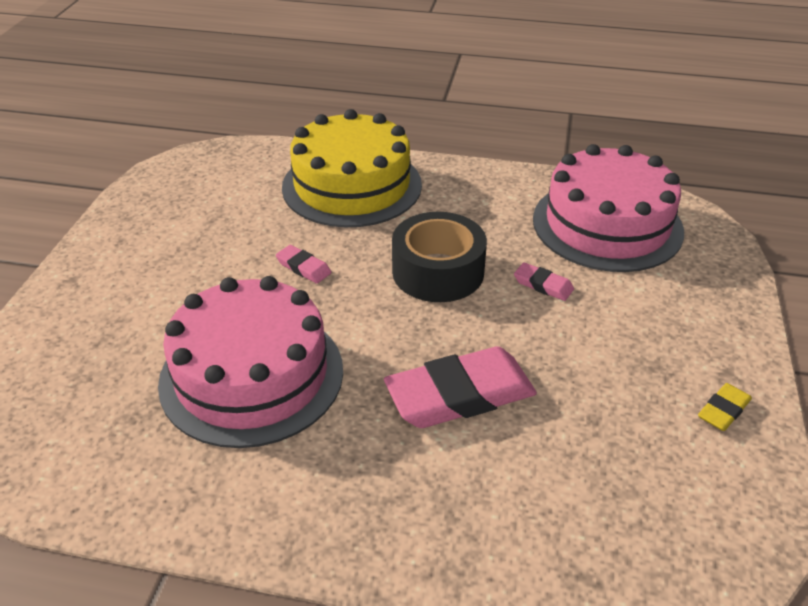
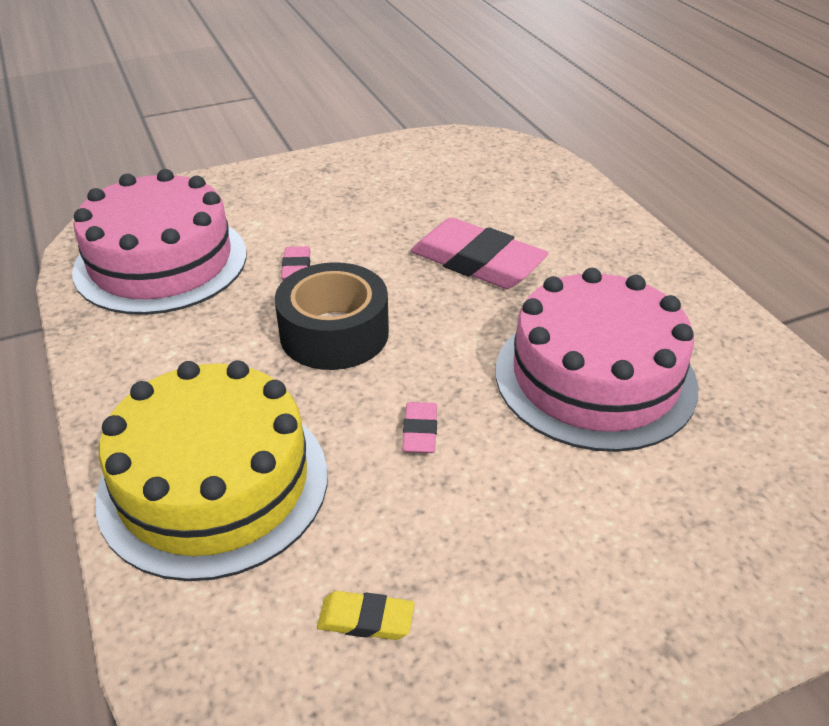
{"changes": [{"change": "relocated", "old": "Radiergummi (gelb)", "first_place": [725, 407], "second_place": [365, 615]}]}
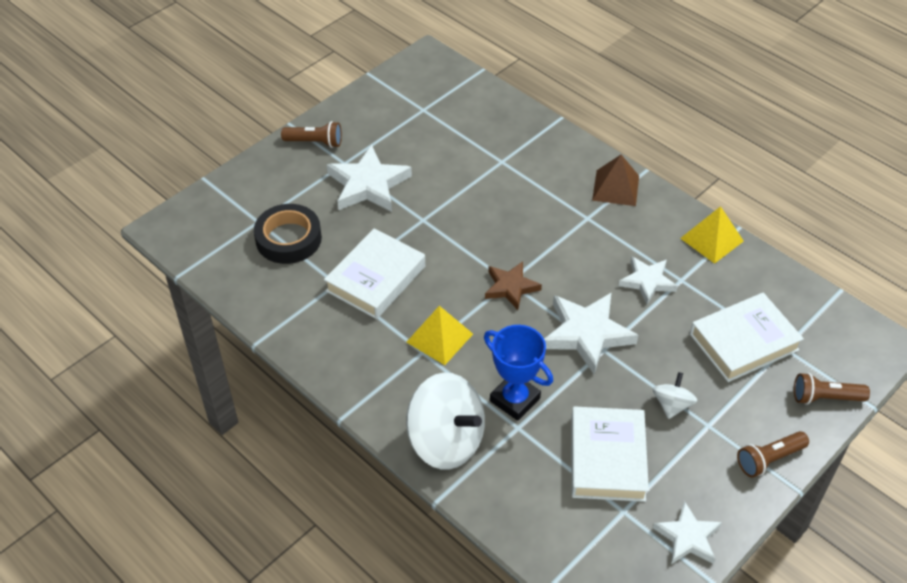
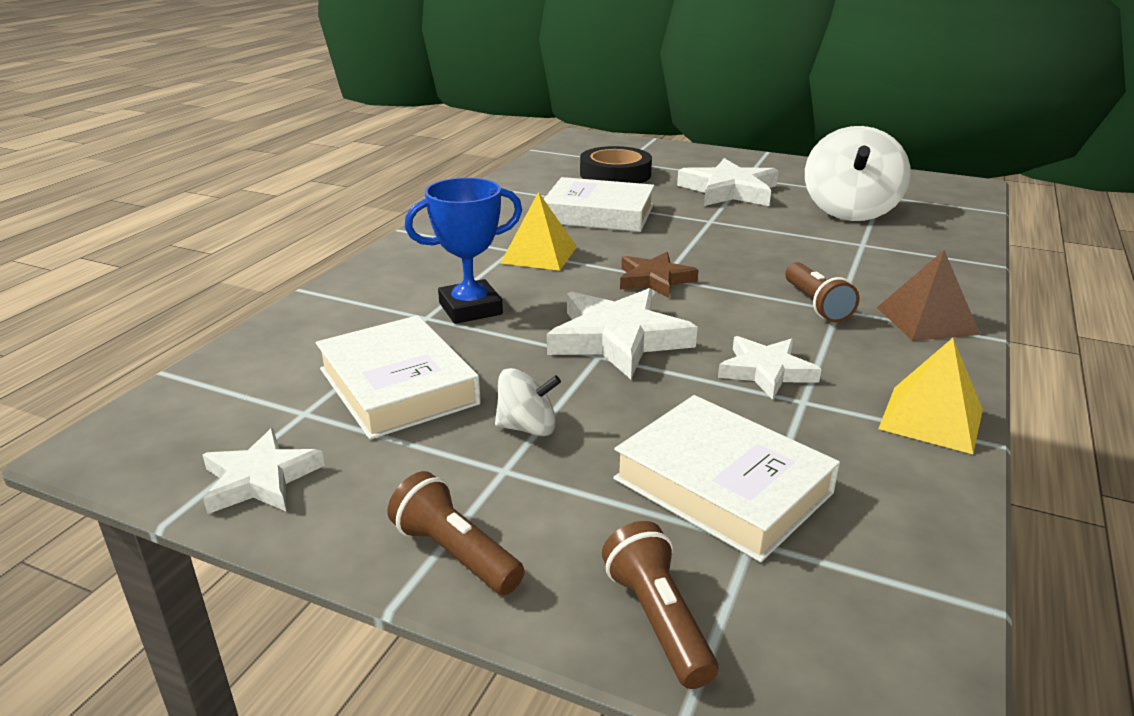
{"changes": [{"change": "relocated", "old": "Taschenlampe (braun)", "first_place": [311, 134], "second_place": [822, 292]}, {"change": "relocated", "old": "Kreisel (weiß)", "first_place": [445, 421], "second_place": [858, 173]}, {"change": "spun", "old": "Pokal (blau)", "first_place": [518, 373], "second_place": [463, 250], "degrees": 45}, {"change": "spun", "old": "Buch (weiß)", "first_place": [610, 454], "second_place": [398, 377], "degrees": 75}]}
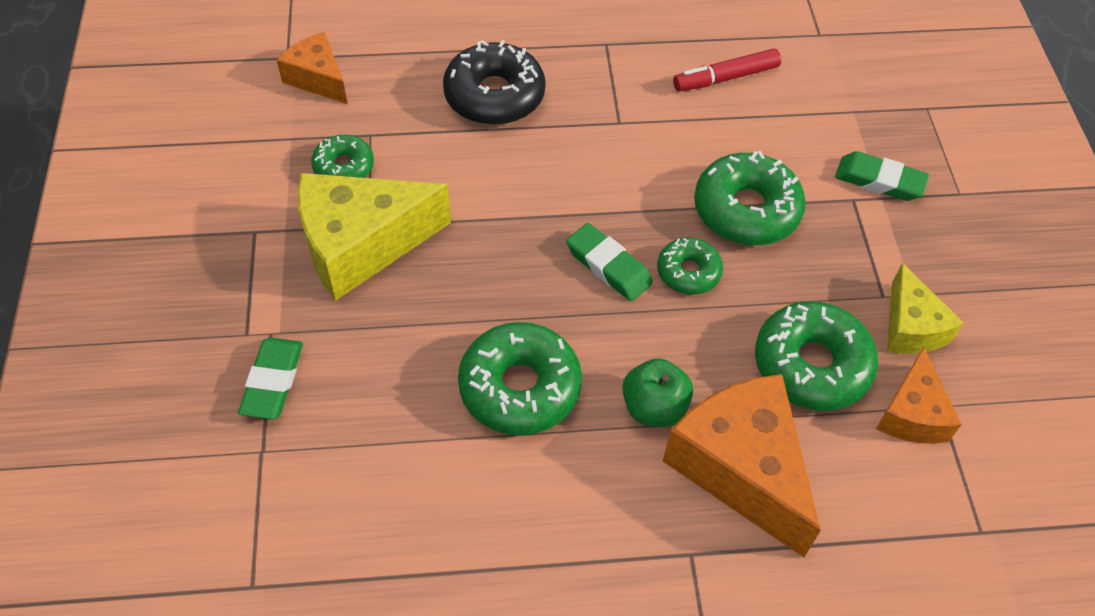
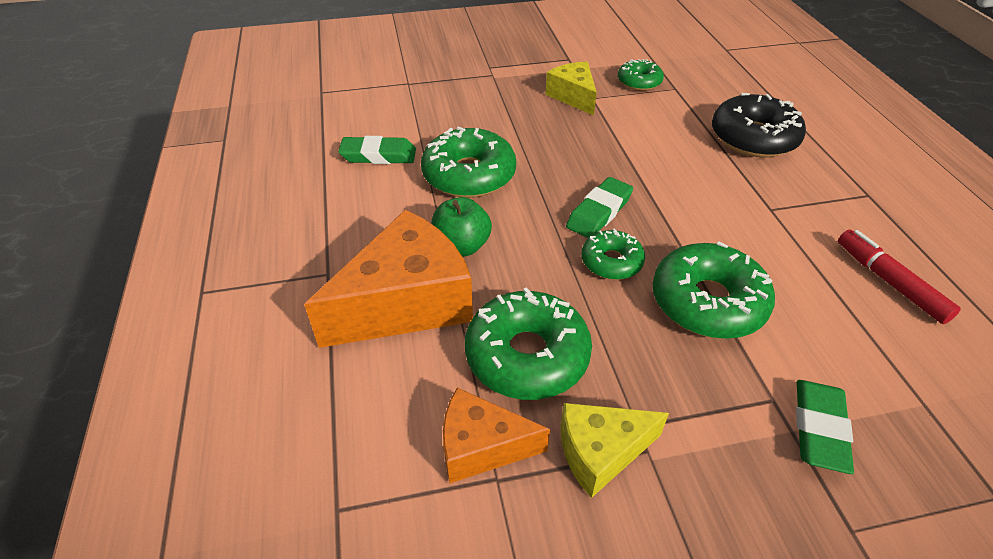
{"changes": [{"change": "relocated", "old": "Radiergummi (grün)", "first_place": [270, 378], "second_place": [377, 150]}, {"change": "missing", "old": "Käse (orange)", "first_place": [312, 68]}, {"change": "size", "old": "Käse (gelb)", "first_place": [374, 237], "second_place": [571, 88], "factor": 0.57}]}
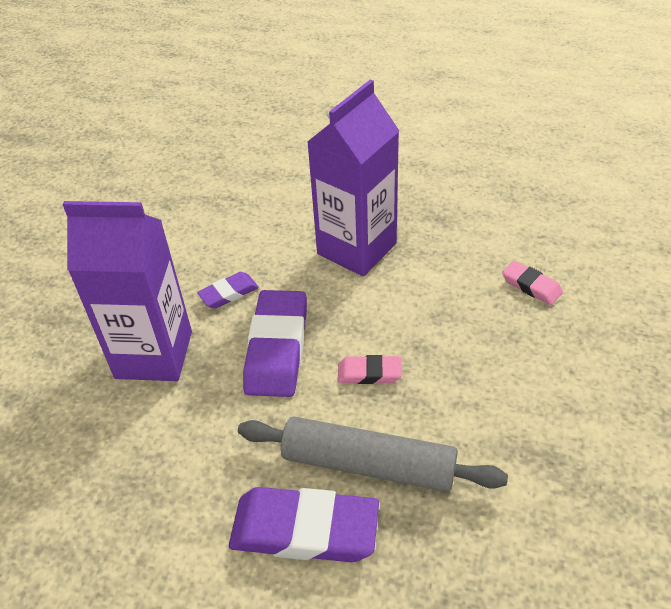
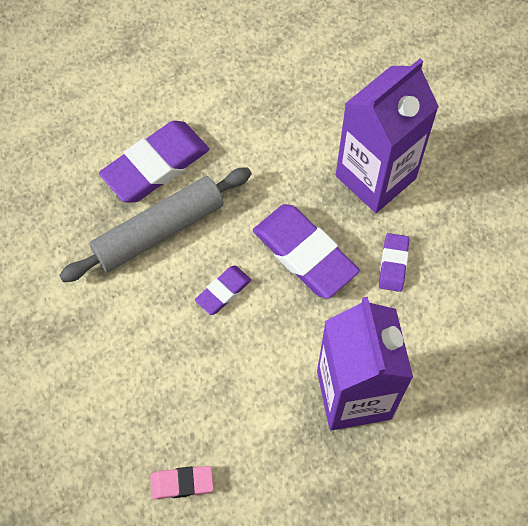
{"changes": [{"change": "colour", "old": "Radiergummi (rosa)", "new": "Radiergummi (lila)", "first_place": [370, 369], "second_place": [223, 290]}]}
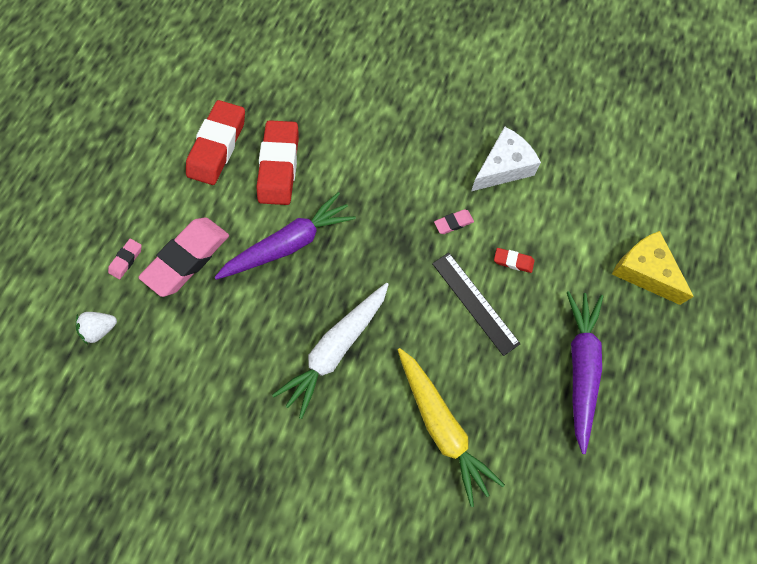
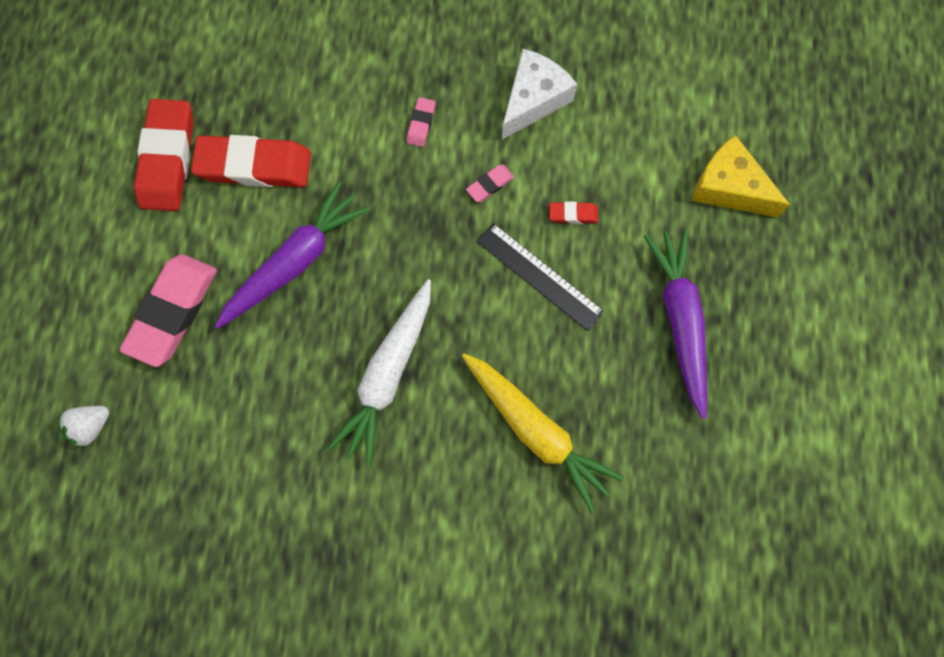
{"changes": [{"change": "relocated", "old": "Radiergummi (rosa)", "first_place": [125, 259], "second_place": [421, 122]}, {"change": "spun", "old": "Radiergummi (rot)", "first_place": [277, 162], "second_place": [251, 161], "degrees": -75}]}
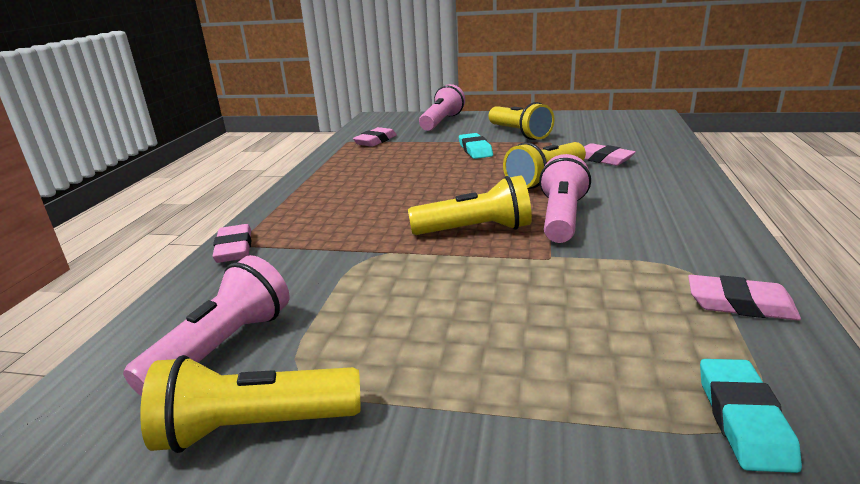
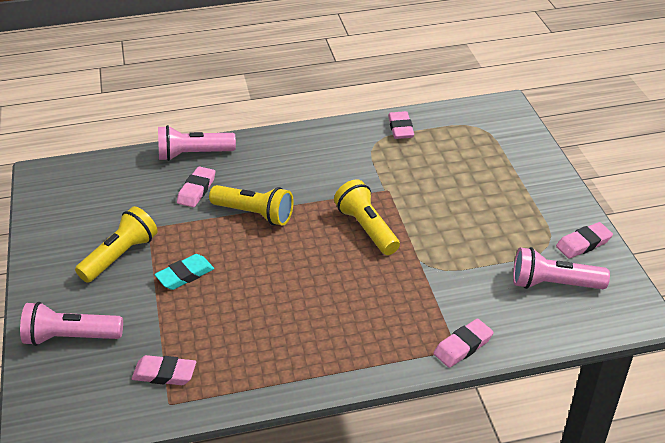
{"changes": [{"change": "exchanged", "old": "Taschenlampe (gelb)", "new": "Radiergummi (rosa)", "first_place": [250, 404], "second_place": [584, 240]}, {"change": "relocated", "old": "Taschenlampe (rosa)", "first_place": [565, 198], "second_place": [197, 143]}, {"change": "missing", "old": "Radiergummi (türkis)", "first_place": [751, 416]}]}
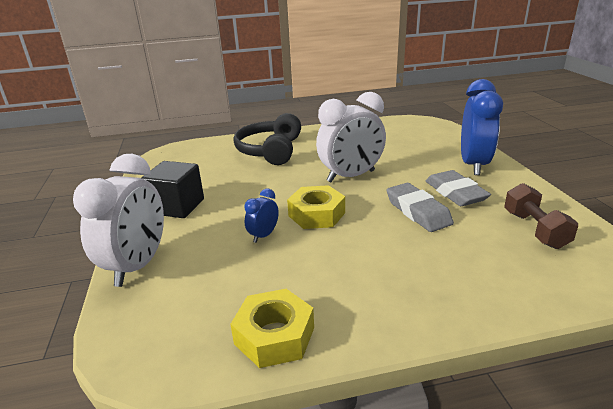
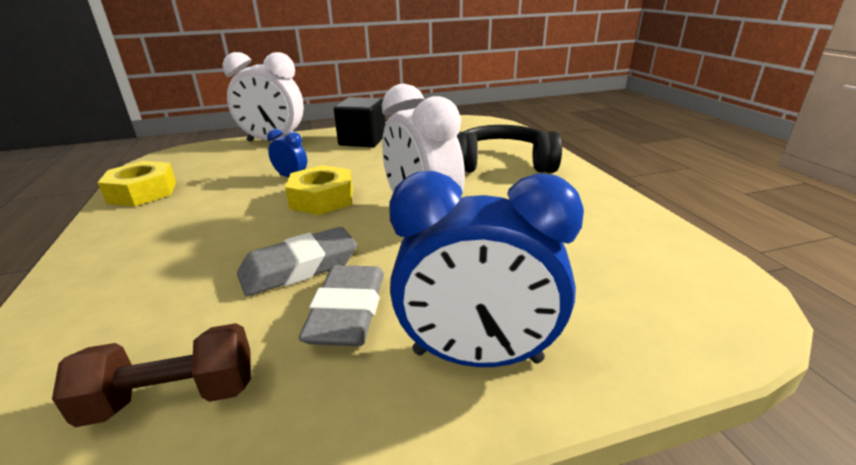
{"changes": [{"change": "spun", "old": "Radiergummi (grau)", "first_place": [458, 188], "second_place": [341, 305], "degrees": -60}]}
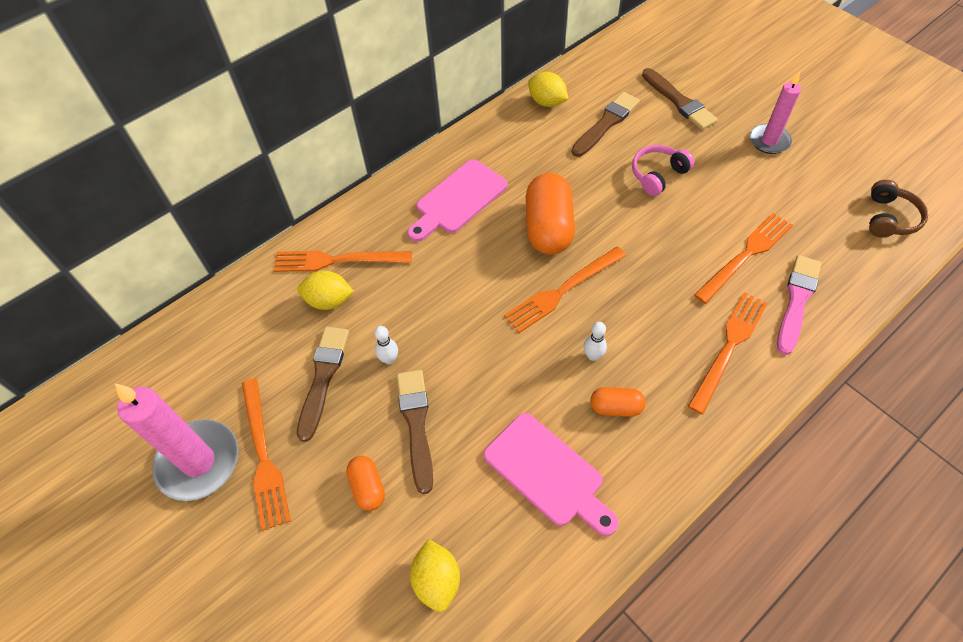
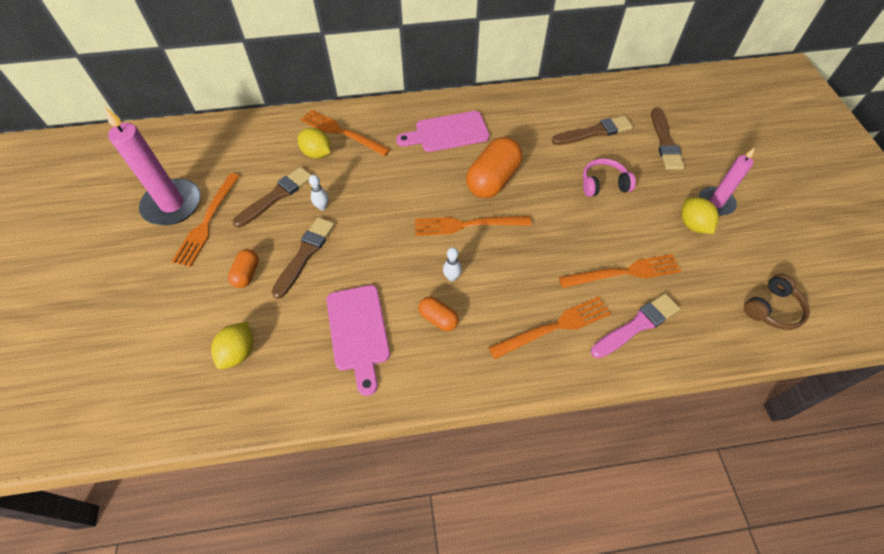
{"changes": [{"change": "relocated", "old": "Zitrone (gelb)", "first_place": [548, 89], "second_place": [700, 215]}]}
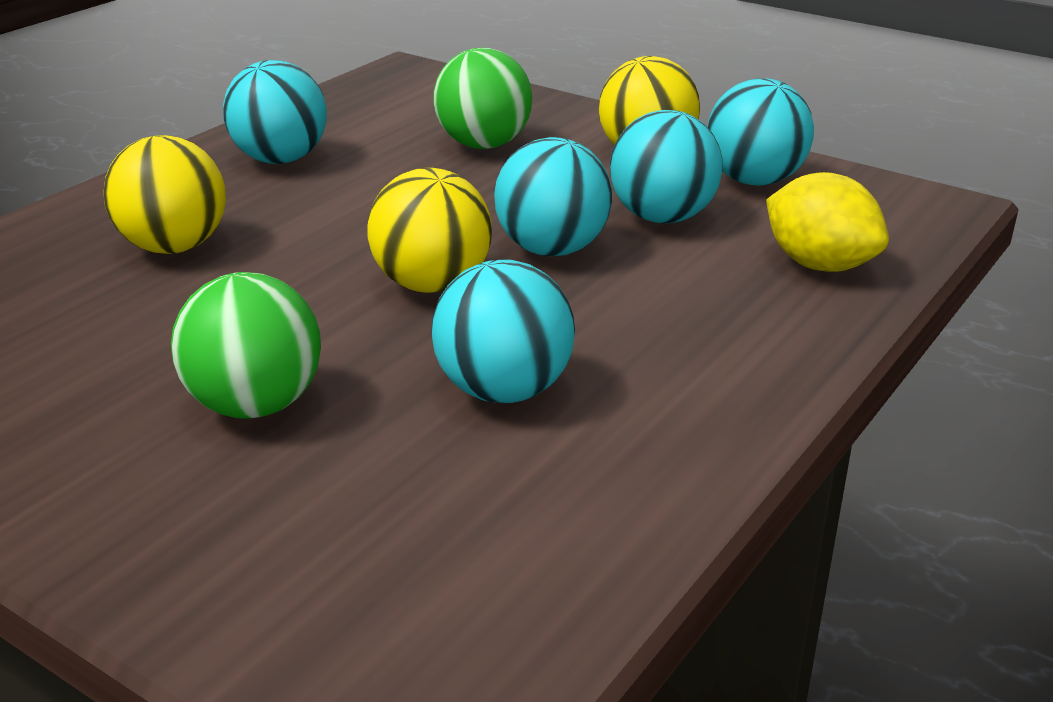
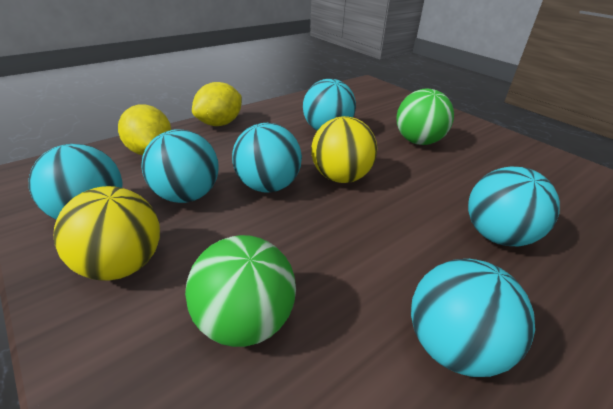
{"changes": [{"change": "colour", "old": "Ball (gelb)", "new": "Ball (türkis)", "first_place": [164, 194], "second_place": [514, 206]}, {"change": "appeared", "new": "Zitrone (gelb)", "second_place": [217, 104]}]}
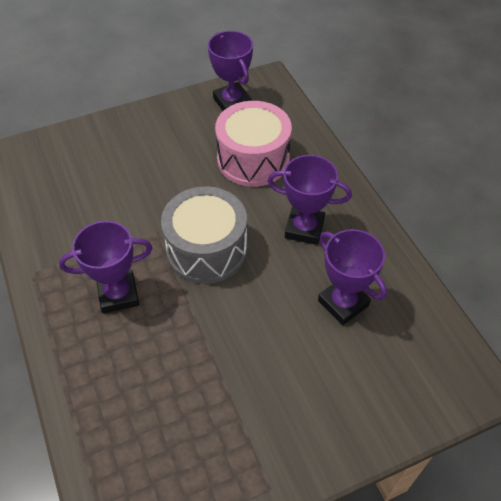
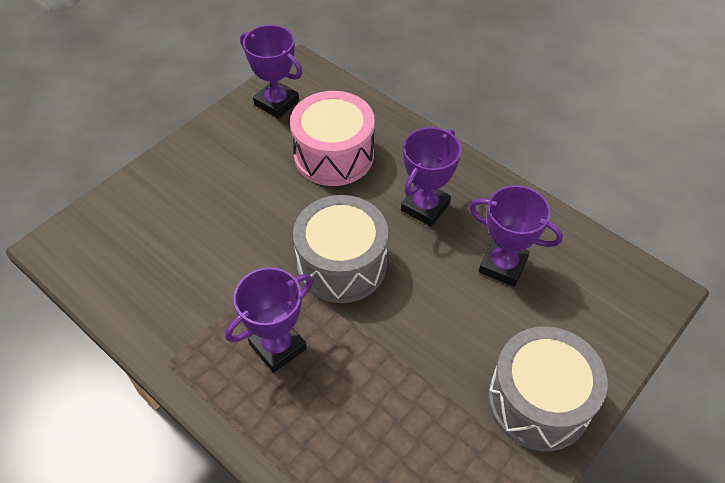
{"changes": [{"change": "spun", "old": "Pokal (lila)", "first_place": [310, 200], "second_place": [431, 177], "degrees": -45}, {"change": "appeared", "new": "Trommel (grau)", "second_place": [548, 389]}]}
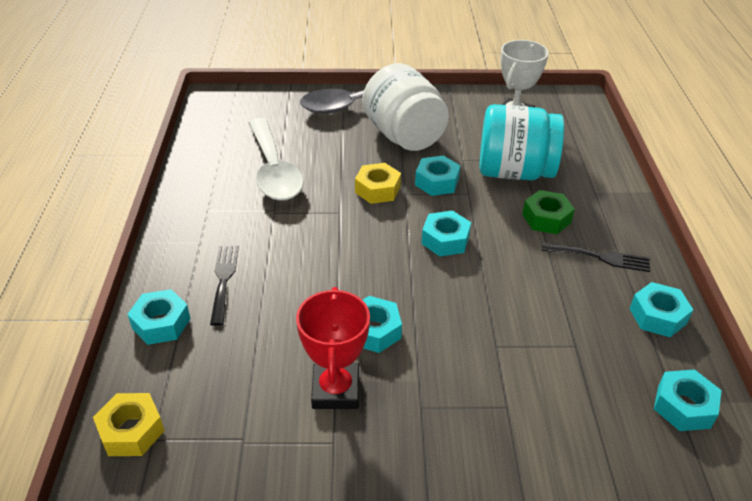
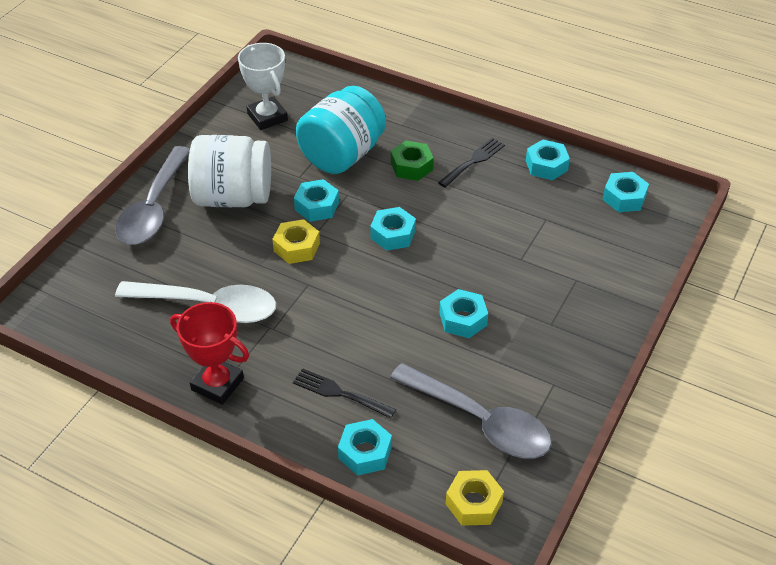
{"changes": [{"change": "relocated", "old": "Pokal (rot)", "first_place": [333, 348], "second_place": [209, 353]}, {"change": "appeared", "new": "Löffel (grau)", "second_place": [471, 411]}]}
